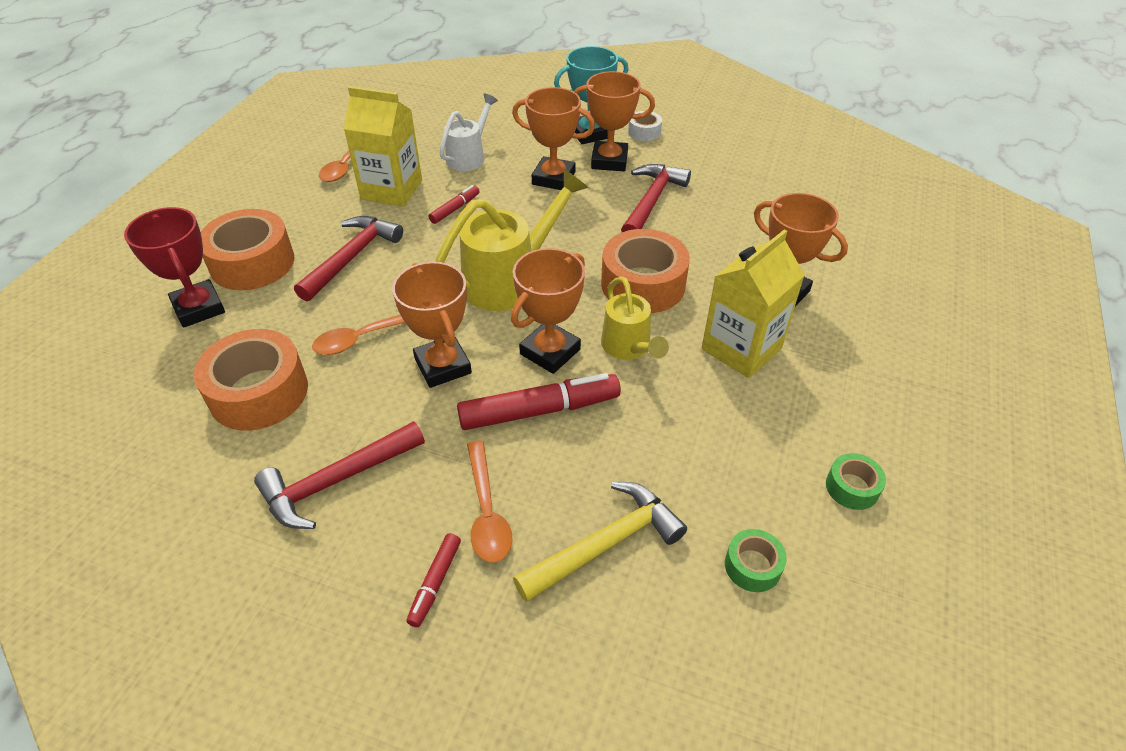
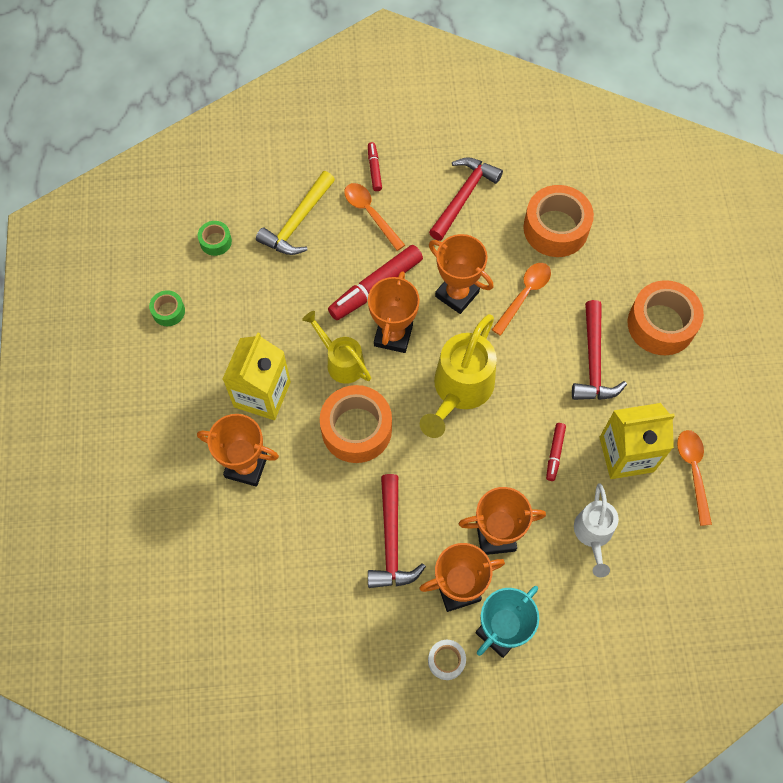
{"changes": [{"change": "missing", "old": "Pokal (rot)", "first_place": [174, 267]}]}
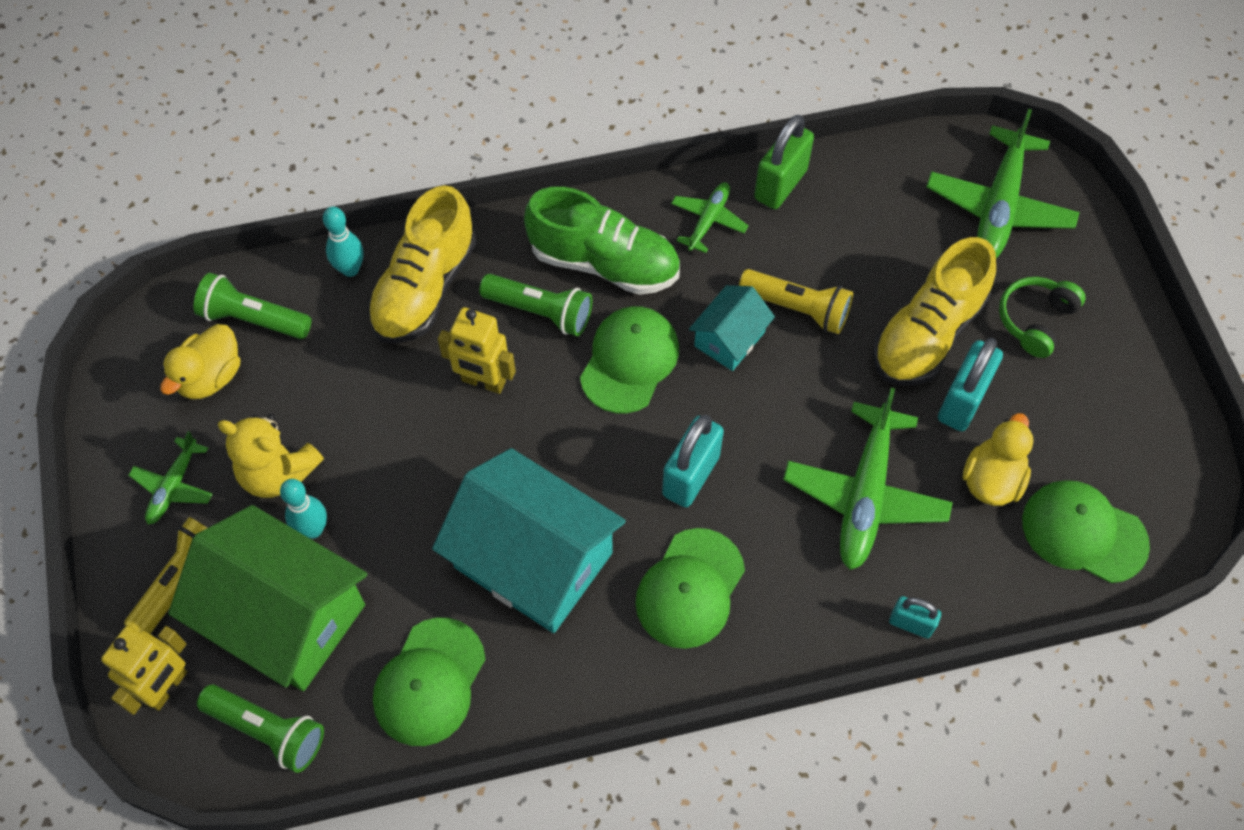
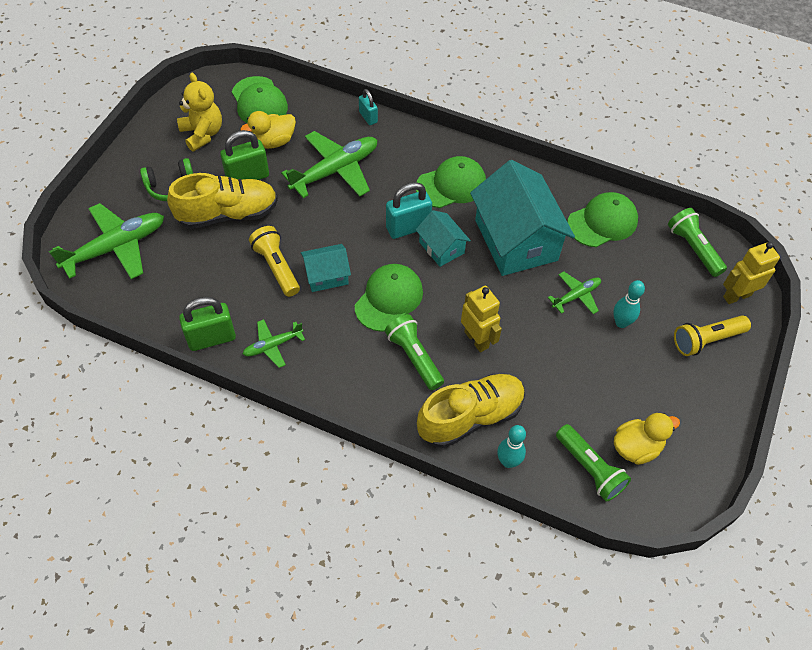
{"changes": [{"change": "relocated", "old": "Flugzeug (grün)", "first_place": [171, 477], "second_place": [574, 292]}, {"change": "missing", "old": "Haus (grün)", "first_place": [267, 598]}, {"change": "relocated", "old": "Teddybär (gelb)", "first_place": [271, 456], "second_place": [199, 112]}, {"change": "missing", "old": "Schuh (grün)", "first_place": [602, 241]}, {"change": "spun", "old": "Kappe (grün)", "first_place": [629, 359], "second_place": [389, 298], "degrees": 150}, {"change": "colour", "old": "Vorhängeschloss (türkis)", "new": "Vorhängeschloss (grün)", "first_place": [970, 384], "second_place": [244, 155]}, {"change": "appeared", "new": "Haus (türkis)", "second_place": [443, 238]}]}
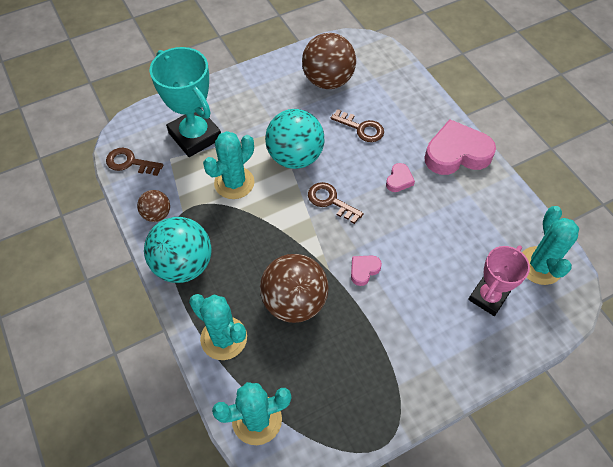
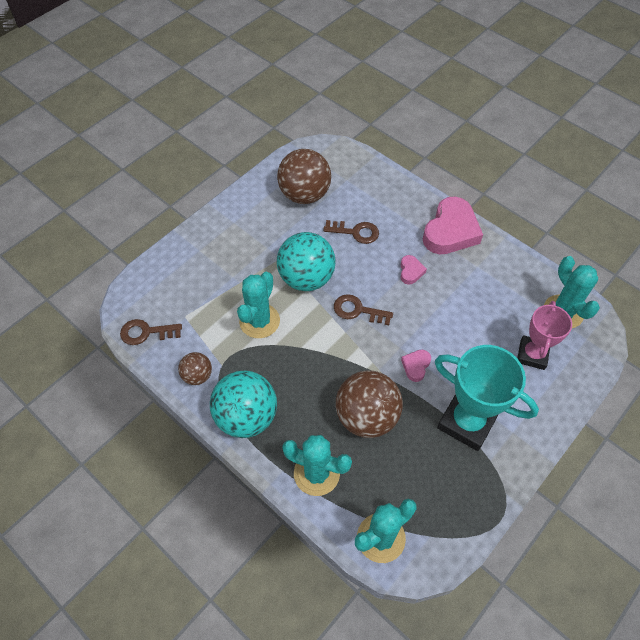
{"changes": [{"change": "relocated", "old": "Pokal (türkis)", "first_place": [185, 102], "second_place": [487, 398]}, {"change": "spun", "old": "Herz (rosa)", "first_place": [460, 147], "second_place": [453, 225], "degrees": 150}]}
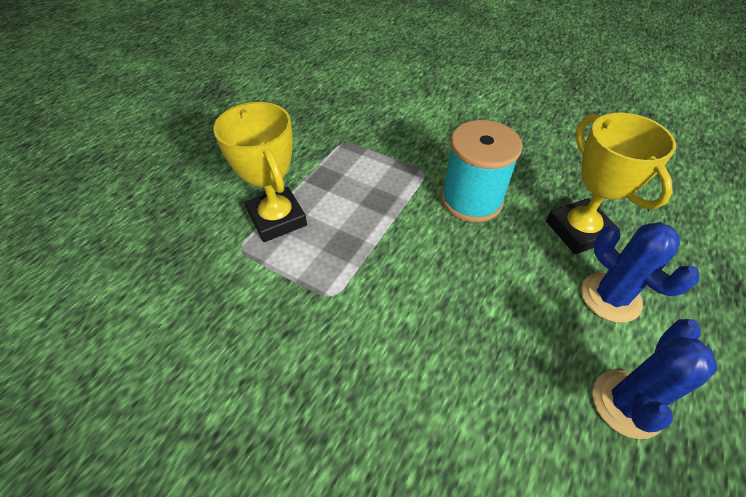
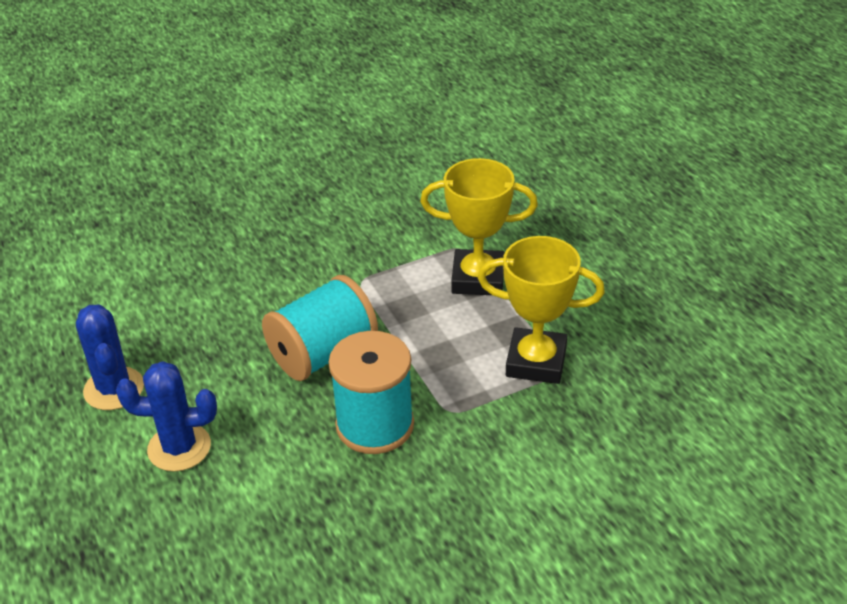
{"changes": [{"change": "relocated", "old": "Pokal (gelb)", "first_place": [611, 183], "second_place": [541, 310]}, {"change": "appeared", "new": "Garnrolle (türkis)", "second_place": [320, 328]}]}
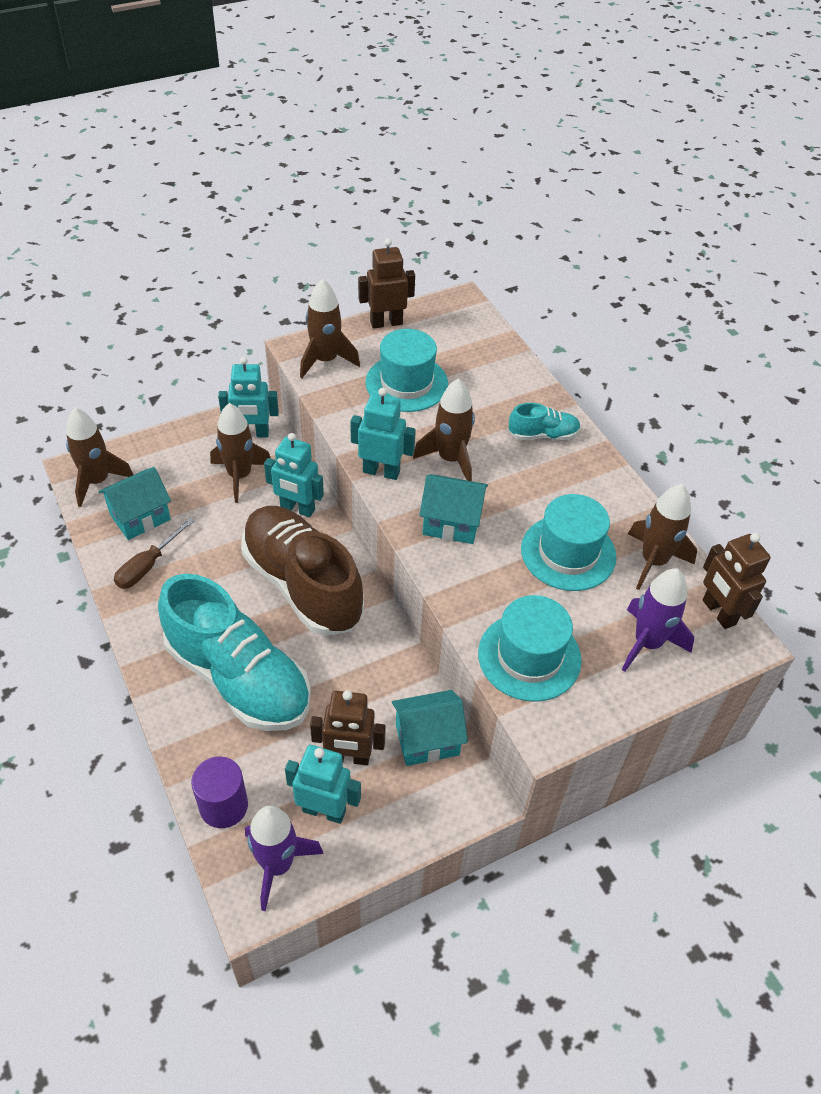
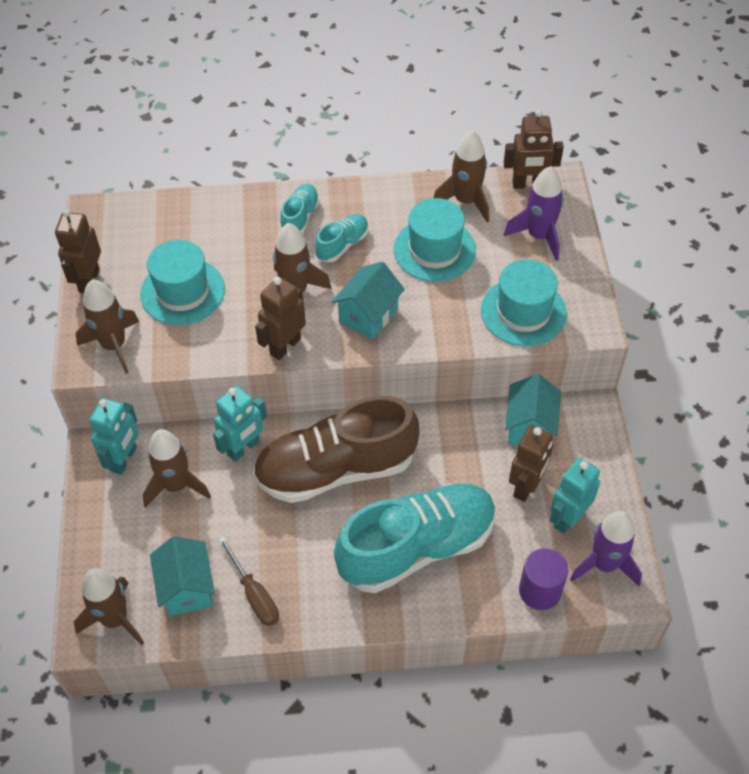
{"changes": [{"change": "colour", "old": "Roboter (türkis)", "new": "Roboter (braun)", "first_place": [383, 434], "second_place": [280, 318]}, {"change": "appeared", "new": "Schuh (türkis)", "second_place": [342, 238]}]}
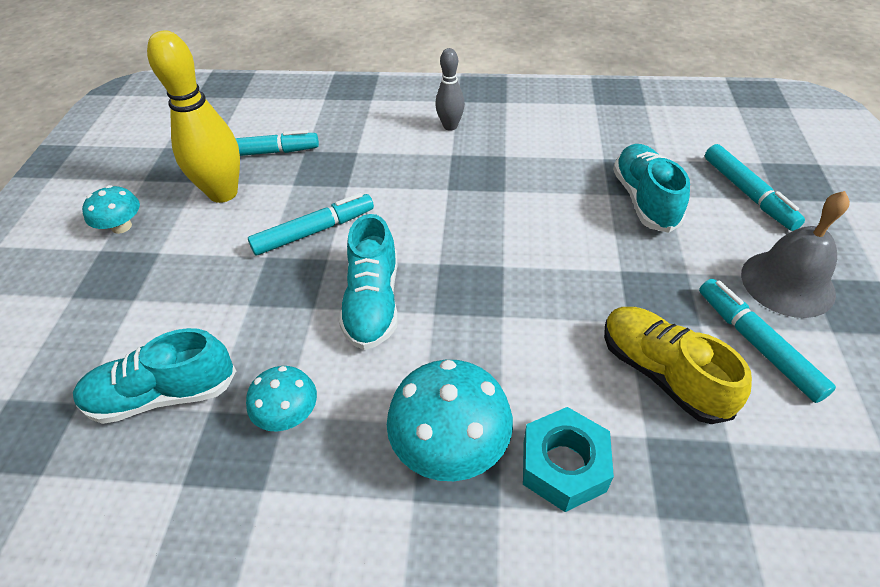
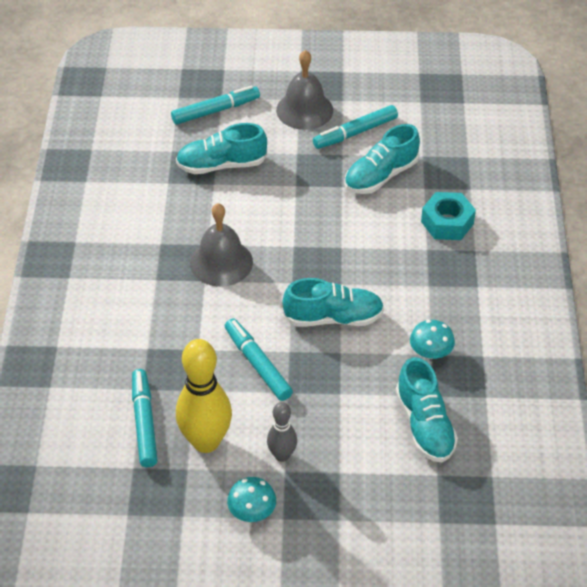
{"changes": [{"change": "missing", "old": "Pilz (türkis)", "first_place": [450, 420]}, {"change": "relocated", "old": "Bowlingkegel (grau)", "first_place": [450, 89], "second_place": [282, 432]}, {"change": "colour", "old": "Schuh (gelb)", "new": "Schuh (türkis)", "first_place": [678, 365], "second_place": [382, 159]}, {"change": "appeared", "new": "Glocke (grau)", "second_place": [221, 245]}]}
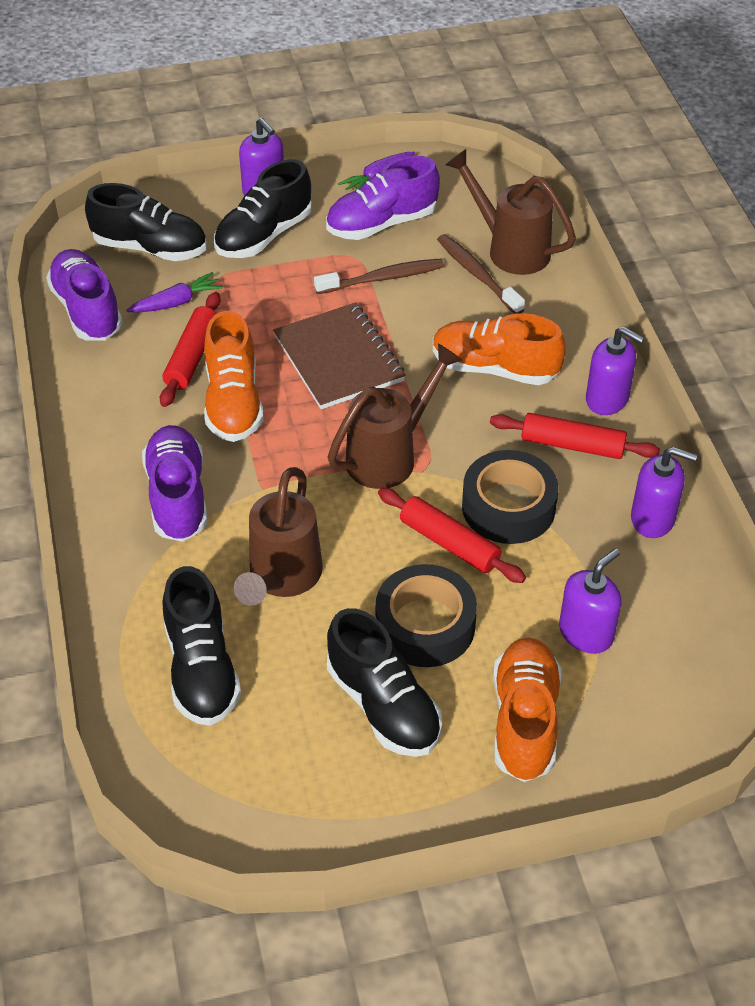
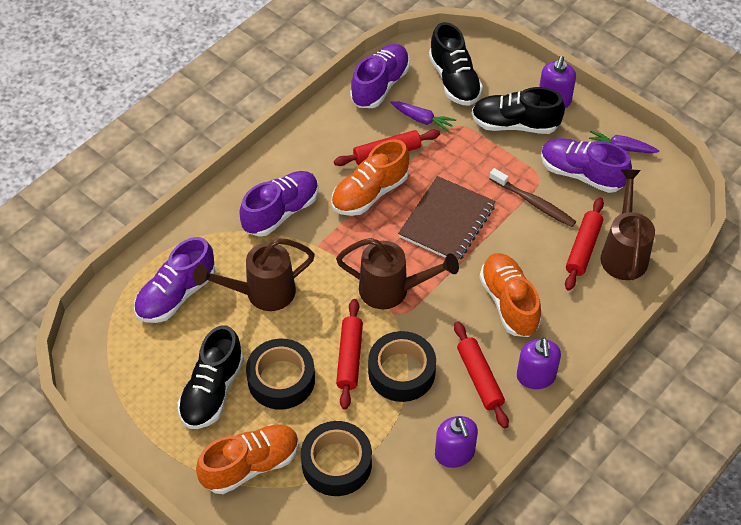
{"changes": [{"change": "colour", "old": "Schuh (schwarz)", "new": "Schuh (lila)", "first_place": [202, 646], "second_place": [174, 280]}, {"change": "exchanged", "old": "Zahnbürste (braun)", "new": "Nudelholz (rot)", "first_place": [481, 274], "second_place": [584, 244]}, {"change": "exchanged", "old": "Seifenspender (lila)", "new": "Klebeband (schwarz)", "first_place": [590, 601], "second_place": [336, 458]}]}
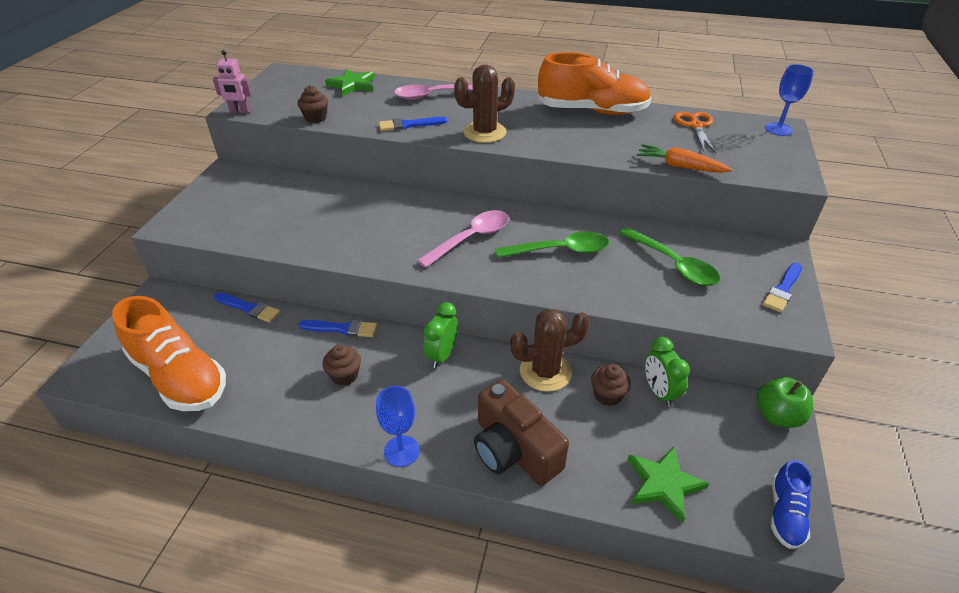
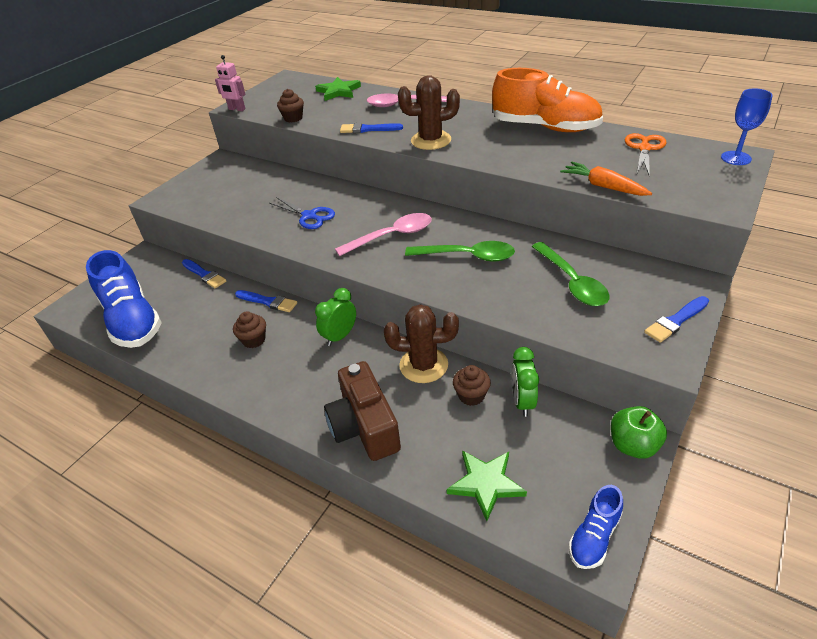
{"changes": [{"change": "colour", "old": "Schuh (orange)", "new": "Schuh (blau)", "first_place": [169, 353], "second_place": [124, 299]}, {"change": "missing", "old": "Kelch (blau)", "first_place": [397, 426]}, {"change": "appeared", "new": "Schere (blau)", "second_place": [302, 213]}]}
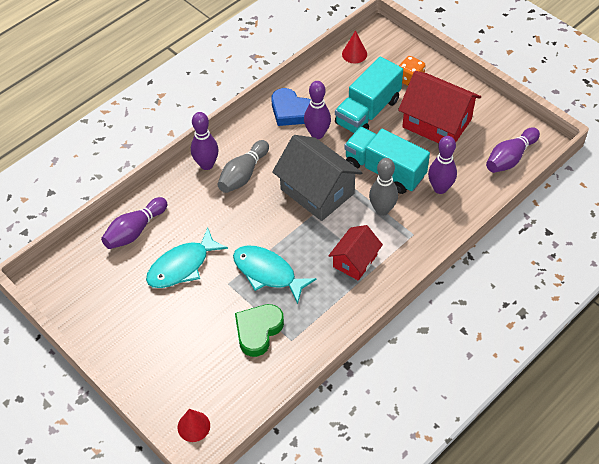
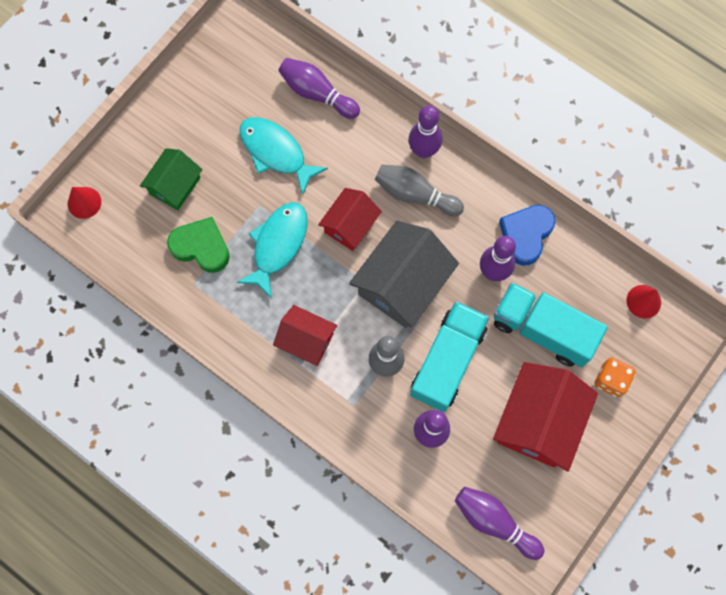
{"changes": [{"change": "appeared", "new": "Haus (grün)", "second_place": [171, 179]}, {"change": "appeared", "new": "Haus (rot)", "second_place": [350, 219]}]}
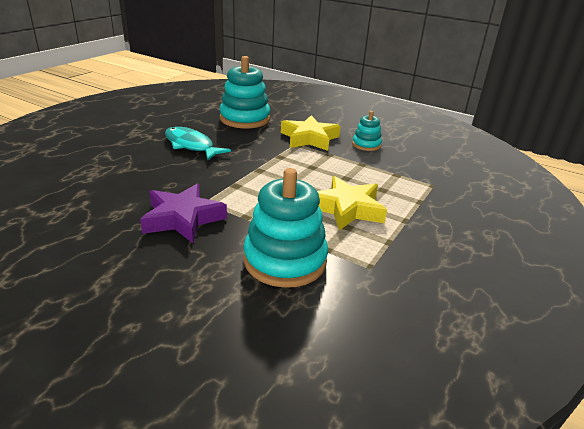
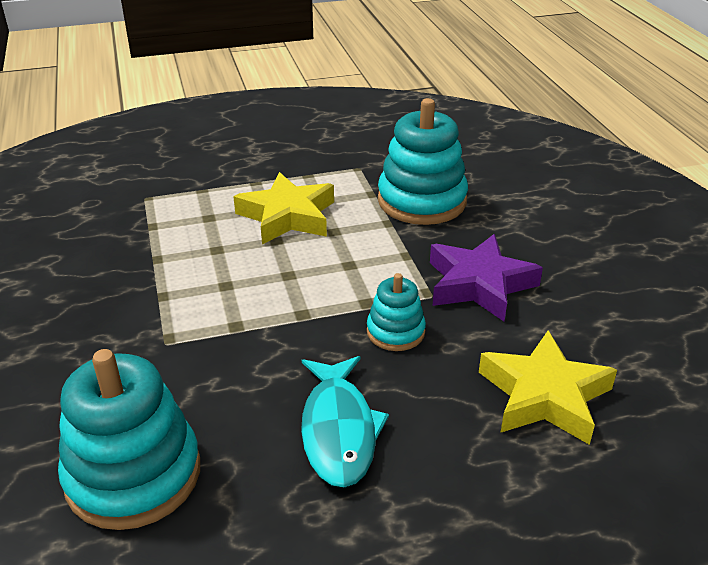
{"changes": [{"change": "relocated", "old": "Stern (gelb)", "first_place": [310, 133], "second_place": [548, 387]}, {"change": "relocated", "old": "Stapelspielzeug (türkis)", "first_place": [367, 131], "second_place": [396, 312]}]}
